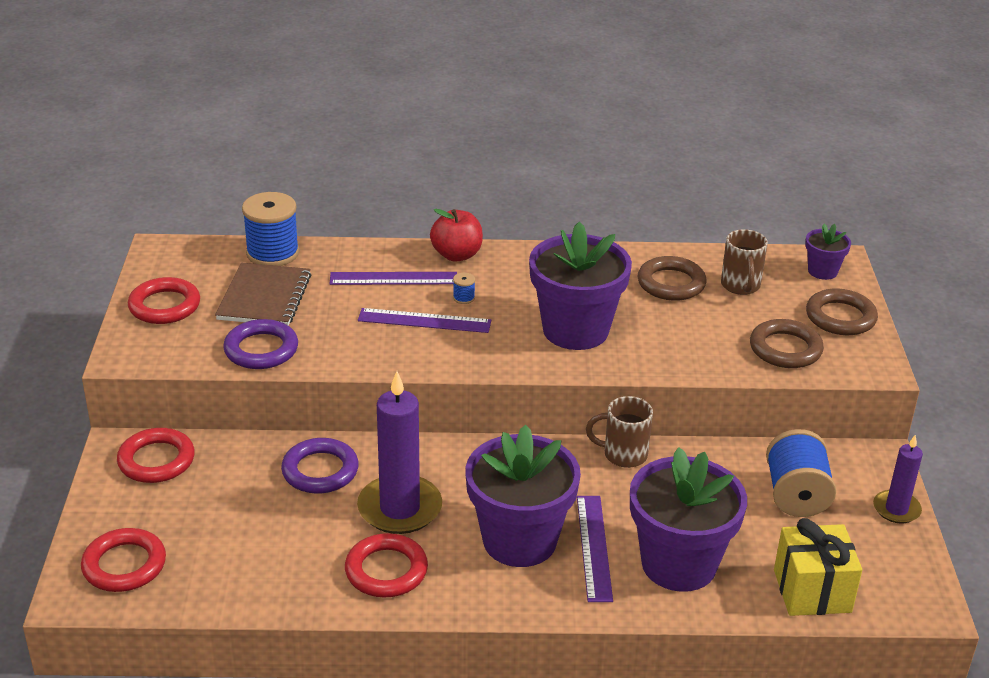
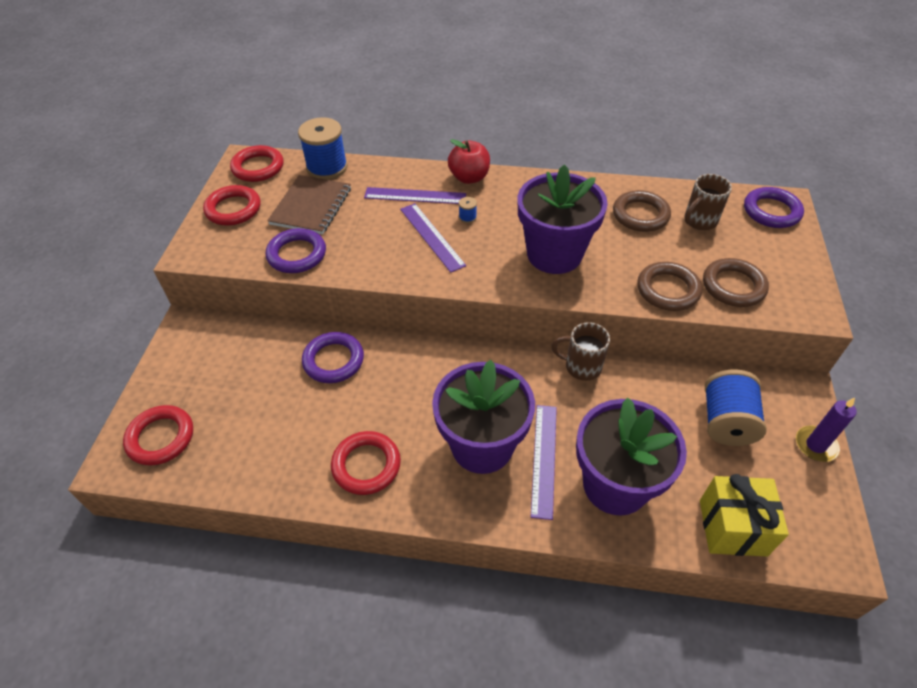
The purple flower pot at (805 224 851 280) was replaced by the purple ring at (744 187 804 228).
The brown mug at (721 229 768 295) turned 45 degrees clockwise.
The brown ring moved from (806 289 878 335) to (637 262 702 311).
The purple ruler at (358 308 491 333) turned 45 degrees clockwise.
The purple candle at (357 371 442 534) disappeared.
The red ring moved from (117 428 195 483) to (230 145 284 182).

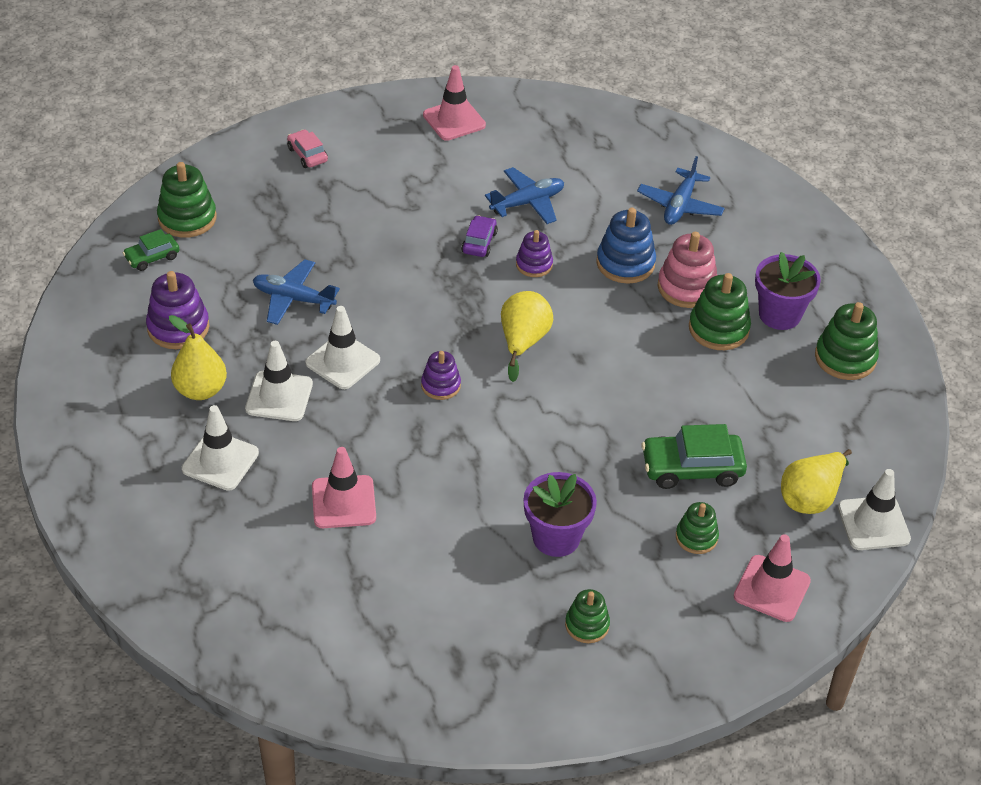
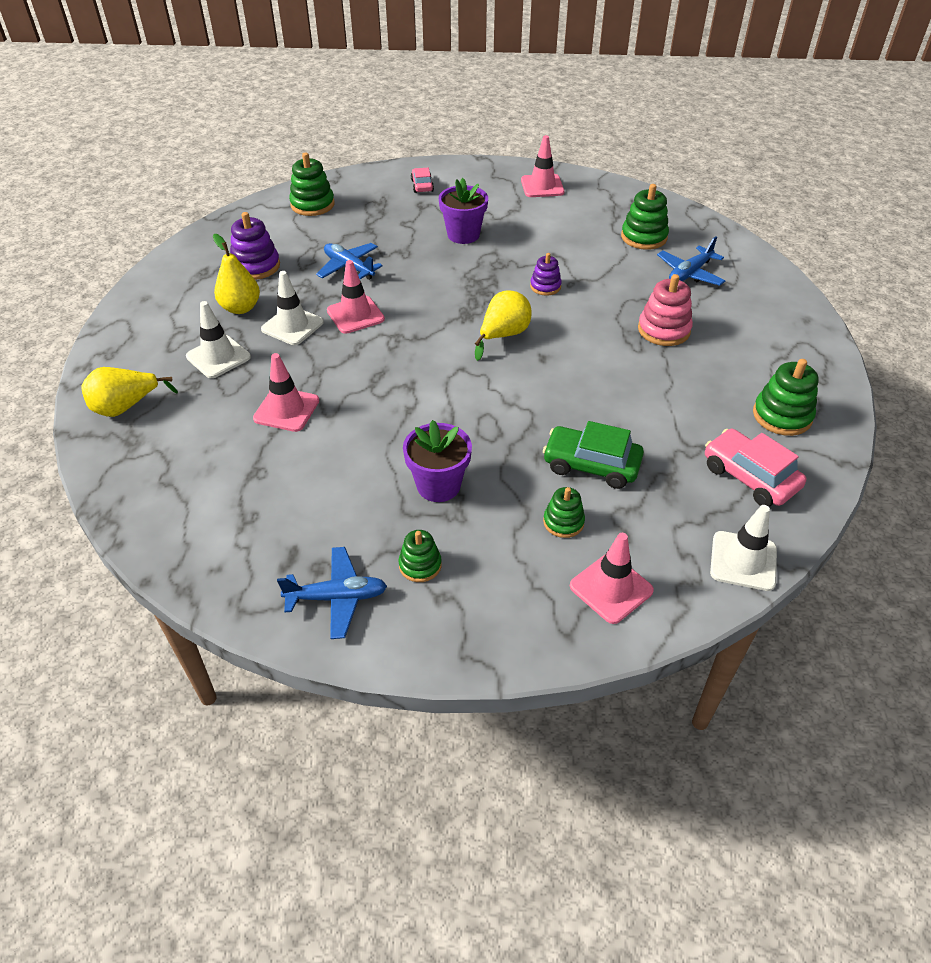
The blue plane moved from (485 167 564 224) to (277 547 387 639).
The blue stacking toy at (596 208 656 284) disappeared.
The purple car at (461 215 498 257) disappeared.
The green car at (123 229 180 271) disappeared.
The purple flower pot moved from (755 252 821 330) to (439 178 488 244).
The green stacking toy moved from (689 273 751 350) to (621 184 669 250).
The white traffic cone at (305 306 380 389) became the pink traffic cone at (327 260 385 334).
The purple stacking toy at (421 351 461 400) disappeared.
The yellow pear moved from (781 449 852 514) to (82 367 178 417).
The pink car at (705 429 806 507) appeared.

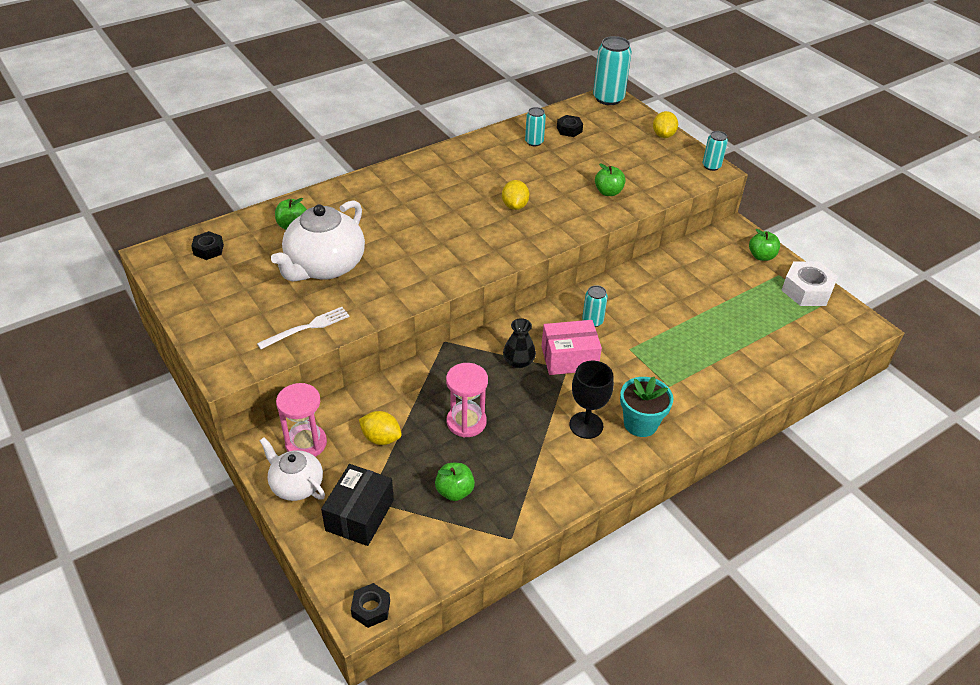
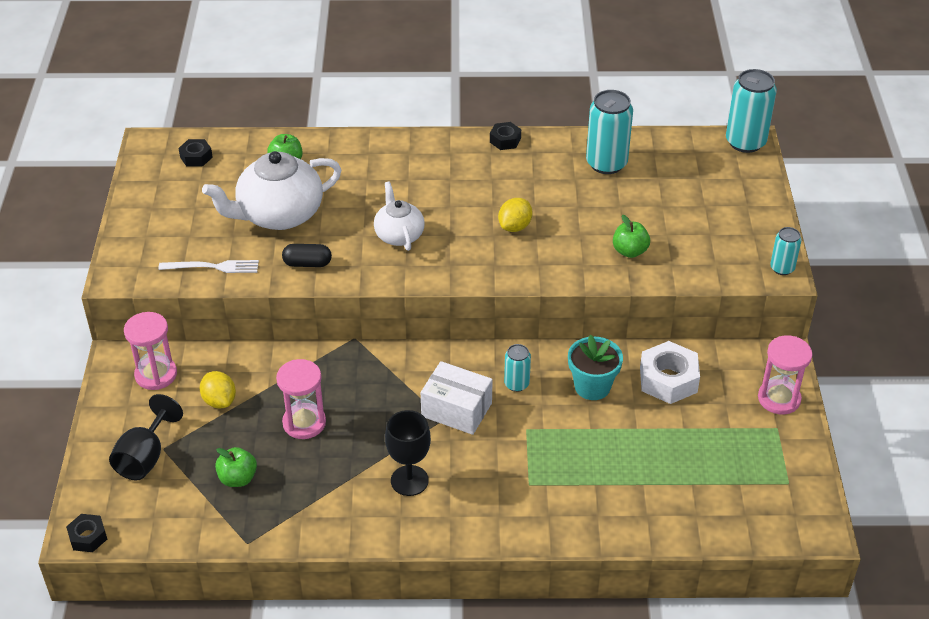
The turquoise can at (525 107 546 146) changed to 1.82 times the size.
The yellow lemon at (653 111 678 138) disappeared.
The black nut moved from (557 115 583 137) to (490 122 521 150).
The green apple at (749 229 780 261) was replaced by the pink hourglass at (758 335 813 415).
The white nut moved from (781 261 838 306) to (640 341 700 404).
The black vase at (503 318 536 368) disappeared.
The pink box at (541 320 602 375) became the white box at (421 361 493 435).
The turquoise flower pot moved from (620 377 673 437) to (568 335 623 400).
The white teapot moved from (260 438 325 501) to (374 182 425 251).
The black box at (321 464 394 546) was replaced by the black goblet at (109 394 183 480).
The black capsule at (282 244 332 267) appeared.

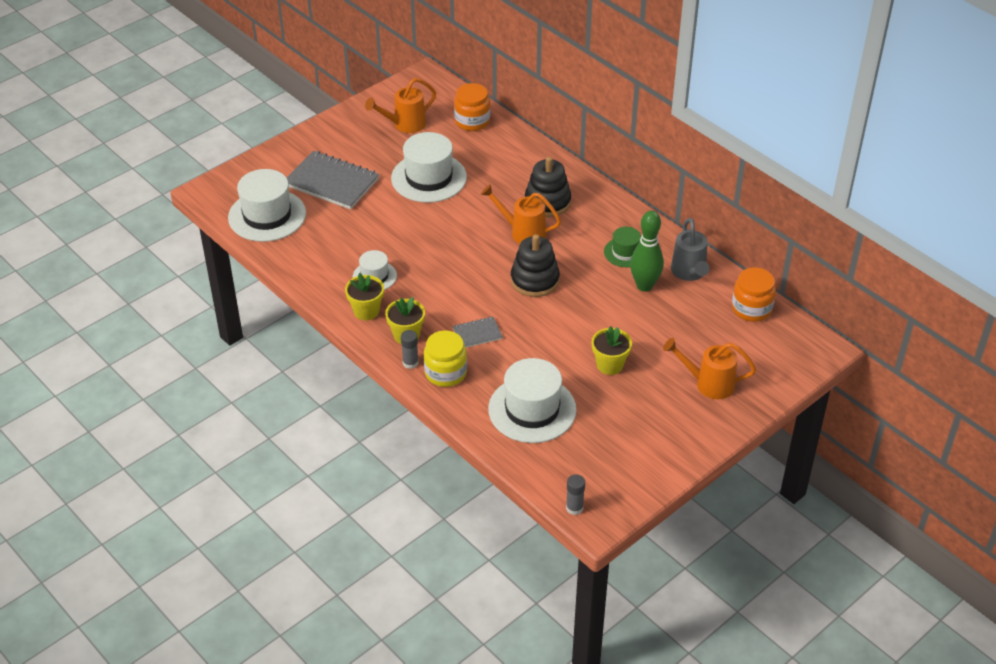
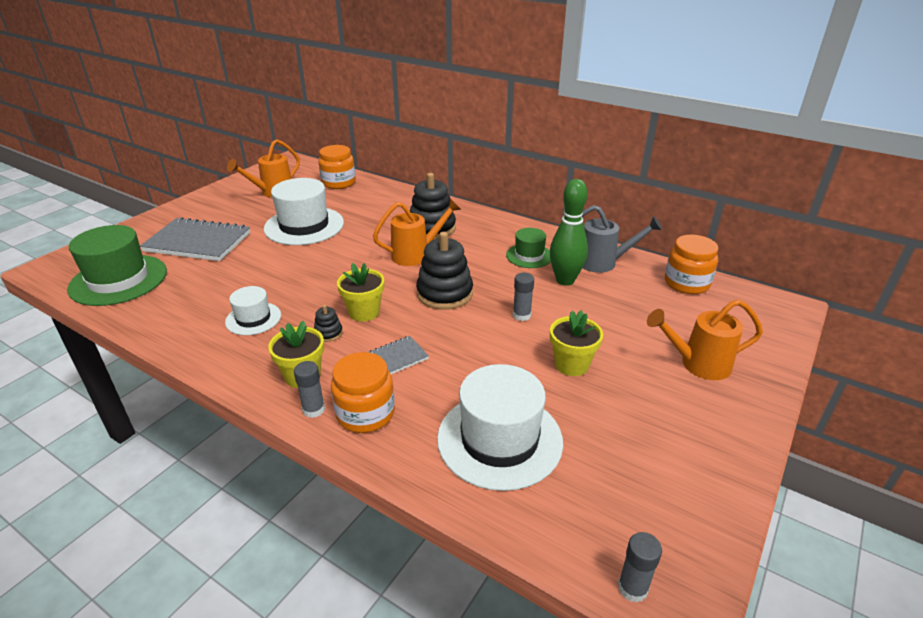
The white hat at (228 169 306 242) became the green hat at (67 225 167 306).
The orange watering can at (481 184 561 244) turned 150 degrees clockwise.
The grey watering can at (671 218 710 281) turned 60 degrees counterclockwise.
The yellow flower pot moved from (345 273 384 320) to (337 263 384 322).
The yellow jar at (424 330 467 387) became the orange jar at (331 352 395 433).
The grey glue stick at (513 272 534 321) appeared.
The black stacking toy at (314 305 343 342) appeared.

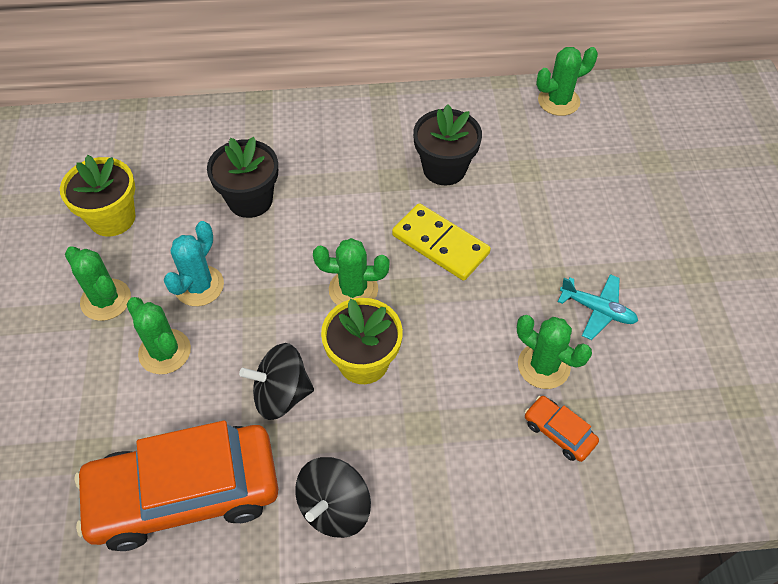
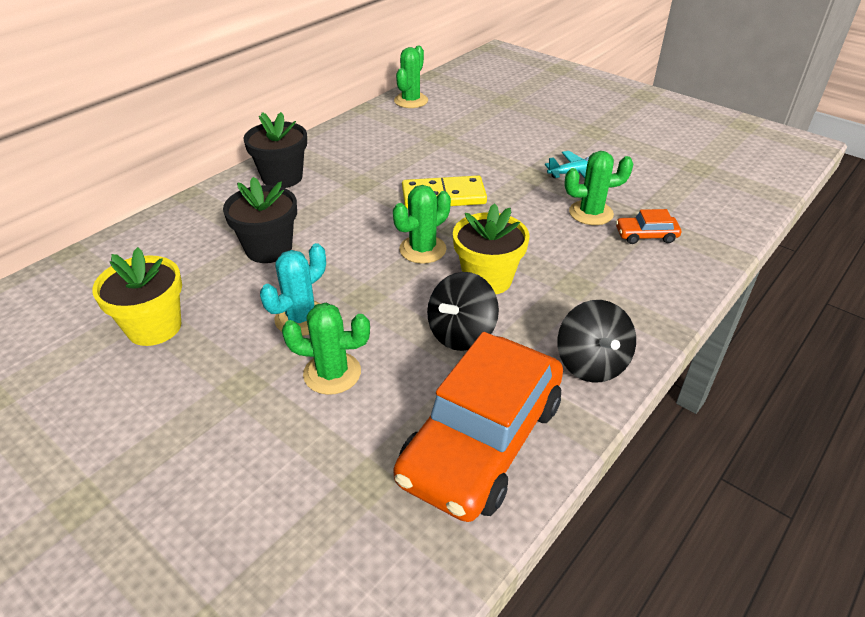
The black flower pot moved from (413 104 482 185) to (243 112 307 188).
The turquoise cactus at (164 221 224 306) turned 60 degrees clockwise.
The green cactus at (65 246 131 321) disappeared.

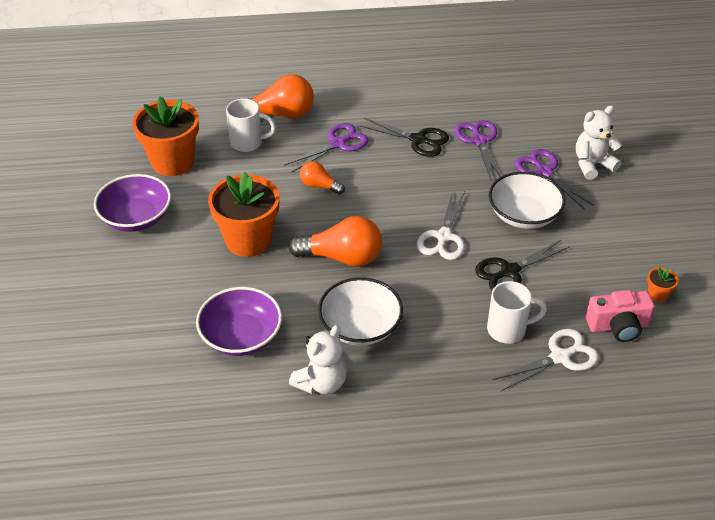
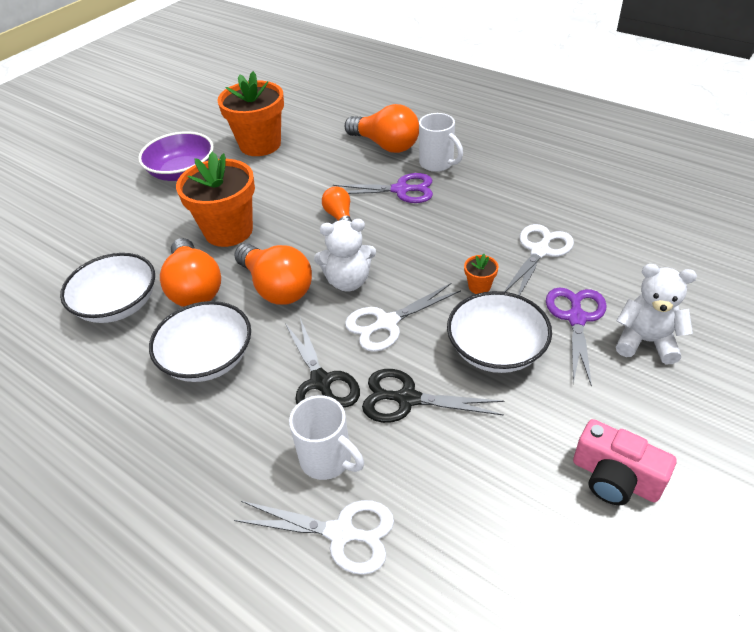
The white mug moved from (226 99 276 152) to (419 113 463 172).
The black scissors moved from (360 118 449 157) to (285 318 360 408).
The purple scissors at (455 120 501 180) became the white scissors at (504 224 574 295).
The orange flower pot moved from (647 267 678 302) to (464 254 499 294).
The purple bowl at (196 287 282 356) became the white bowl at (60 253 155 323).
The pink camera moved from (586 290 655 342) to (573 419 677 505).
The white teddy bear moved from (289 325 347 394) to (314 219 376 292).
The orange light bulb at (160 238 221 307) appeared.

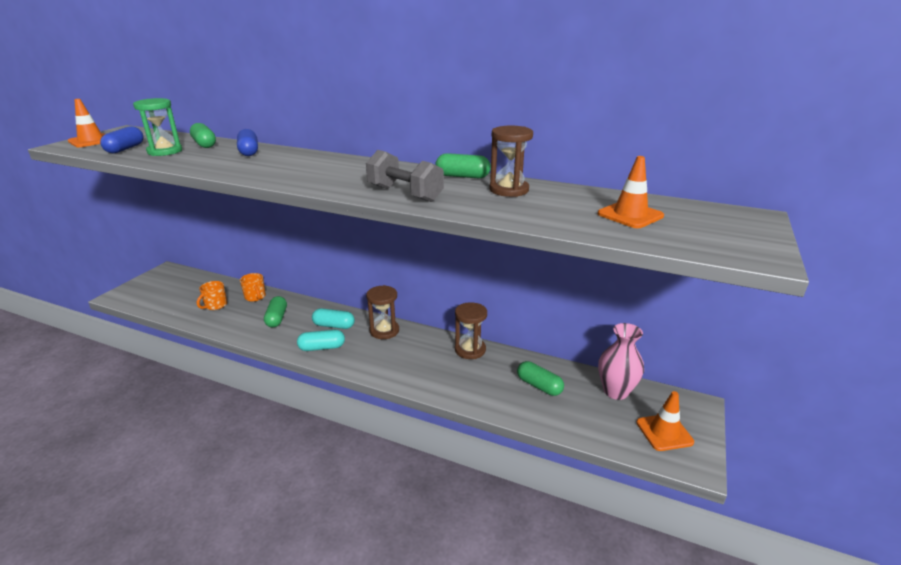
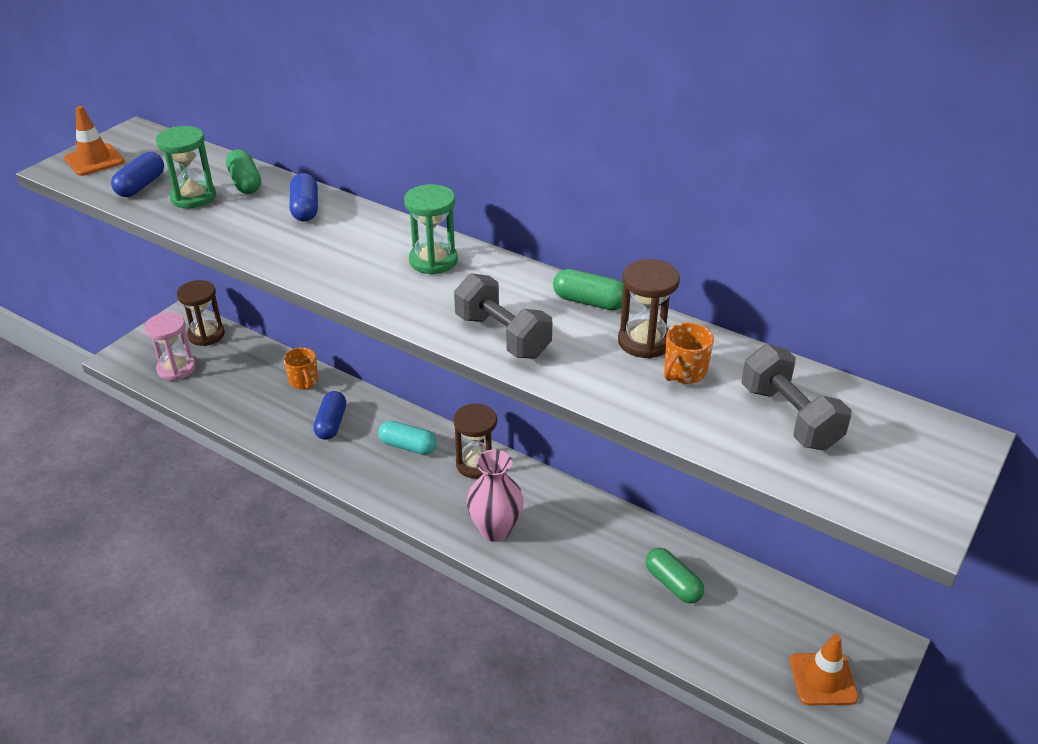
The orange traffic cone at (598 156 664 228) was replaced by the grey dumbbell at (742 344 852 450).
The orange mug moved from (197 281 227 310) to (664 322 714 384).
The green capsule at (264 296 287 327) became the blue capsule at (313 391 346 440).
The brown hourglass moved from (455 302 487 359) to (177 280 225 346).
The pink vase moved from (598 323 644 400) to (467 449 523 542).
The turquoise capsule at (297 330 345 351) disappeared.
The green hourglass at (404 184 458 275) appeared.
The pink hourglass at (144 312 196 380) appeared.

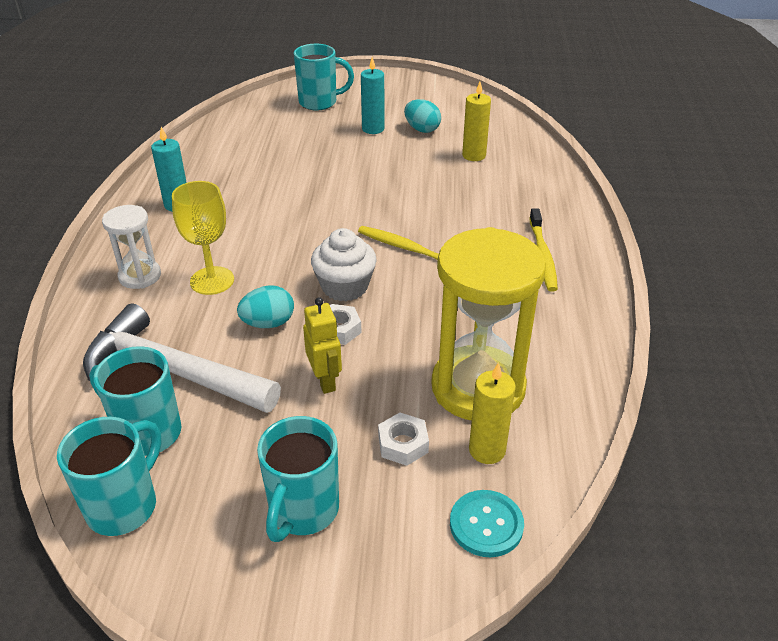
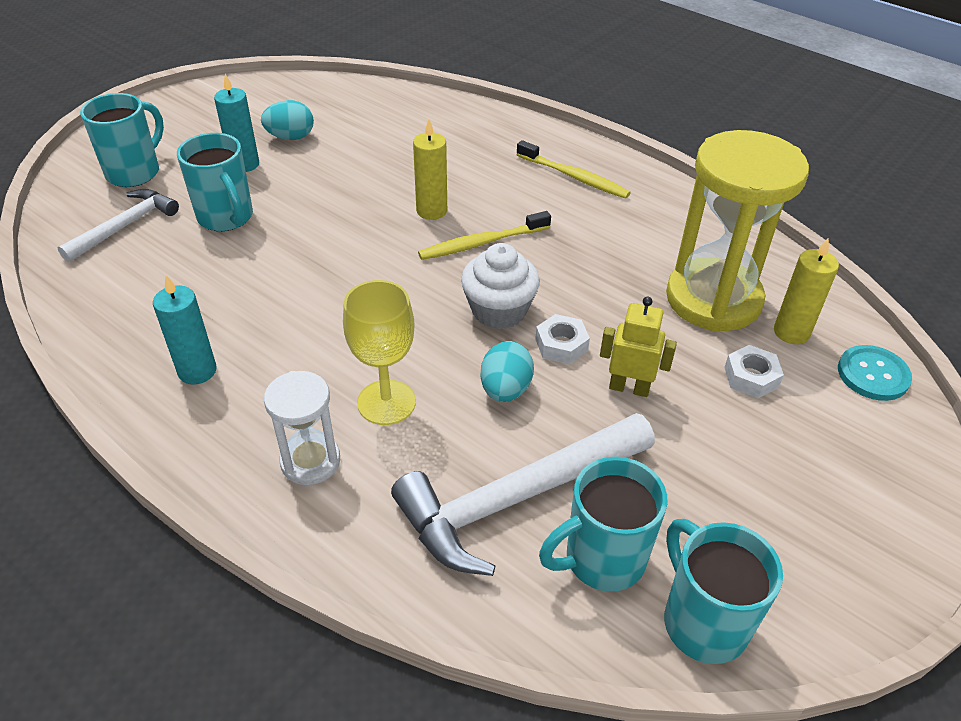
The yellow candle moved from (462 82 491 161) to (413 119 447 220).
The turquoise mug moved from (257 416 339 542) to (177 133 253 231).
The white hammer at (57 189 179 262) appeared.

